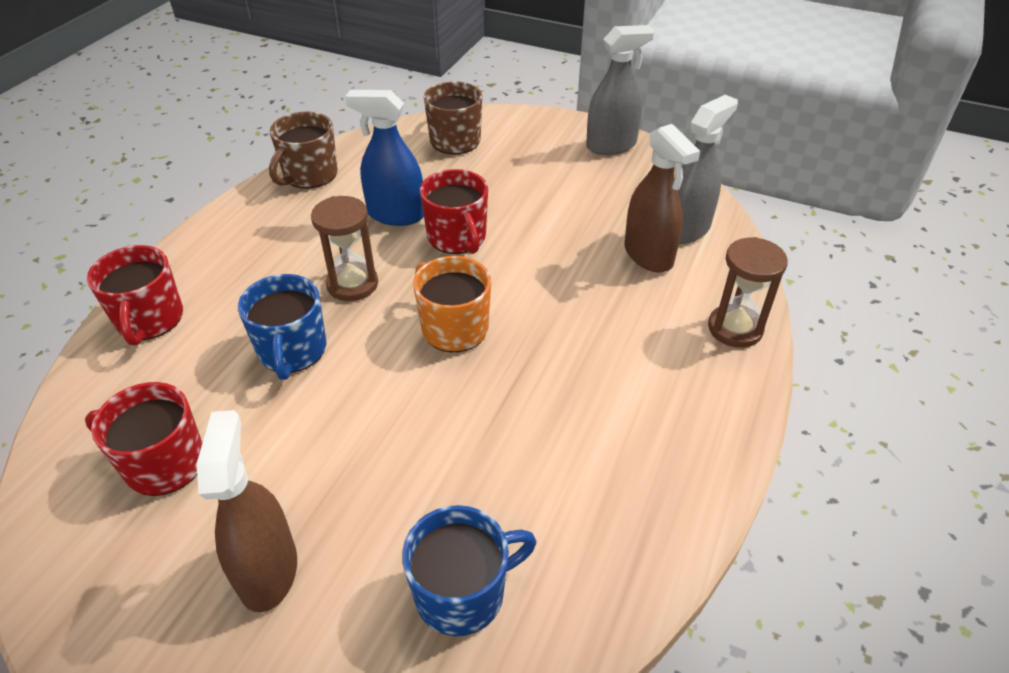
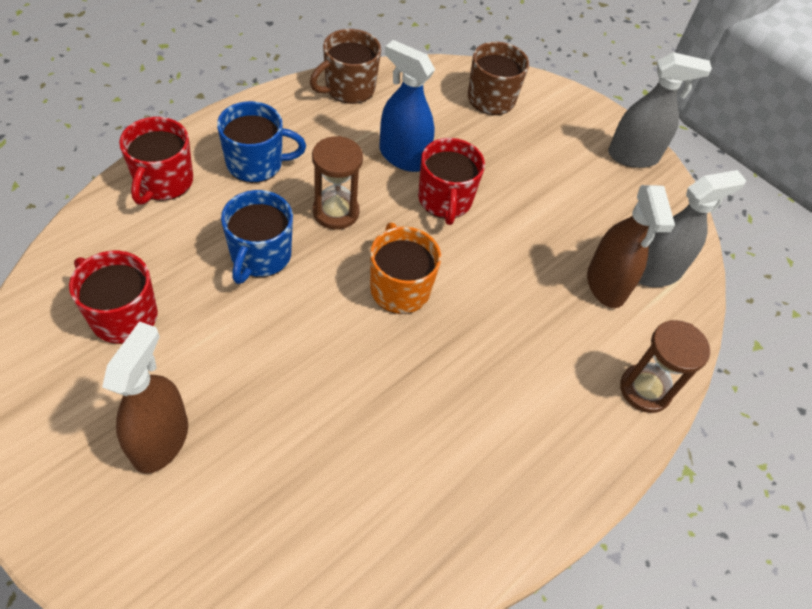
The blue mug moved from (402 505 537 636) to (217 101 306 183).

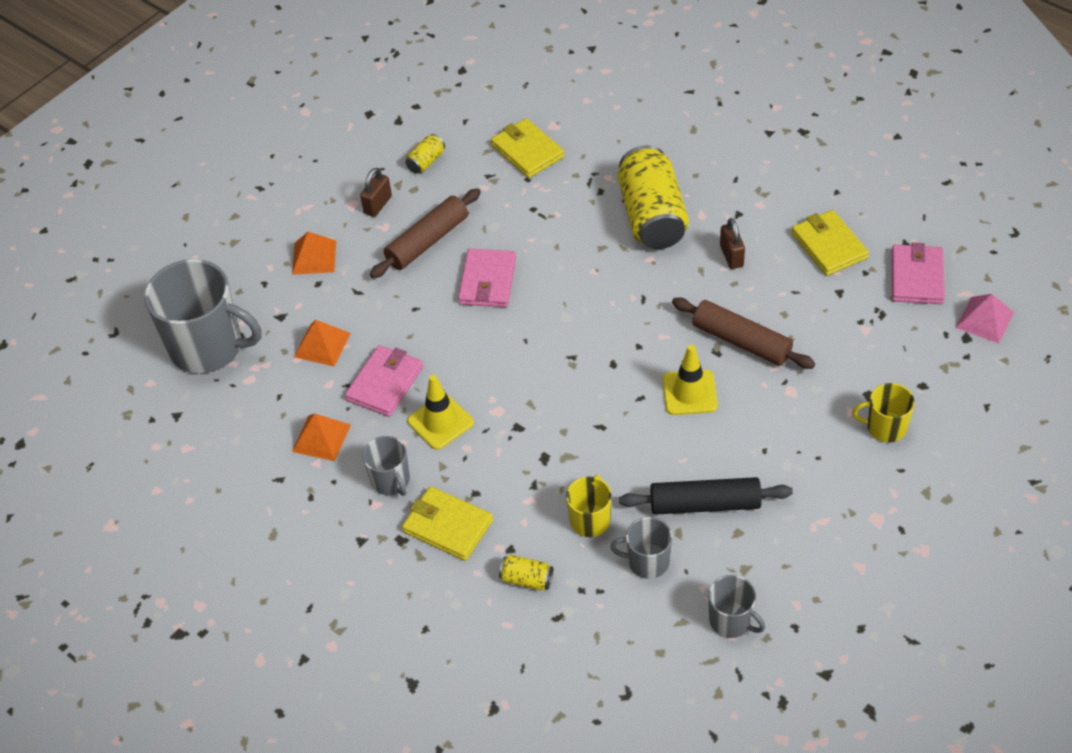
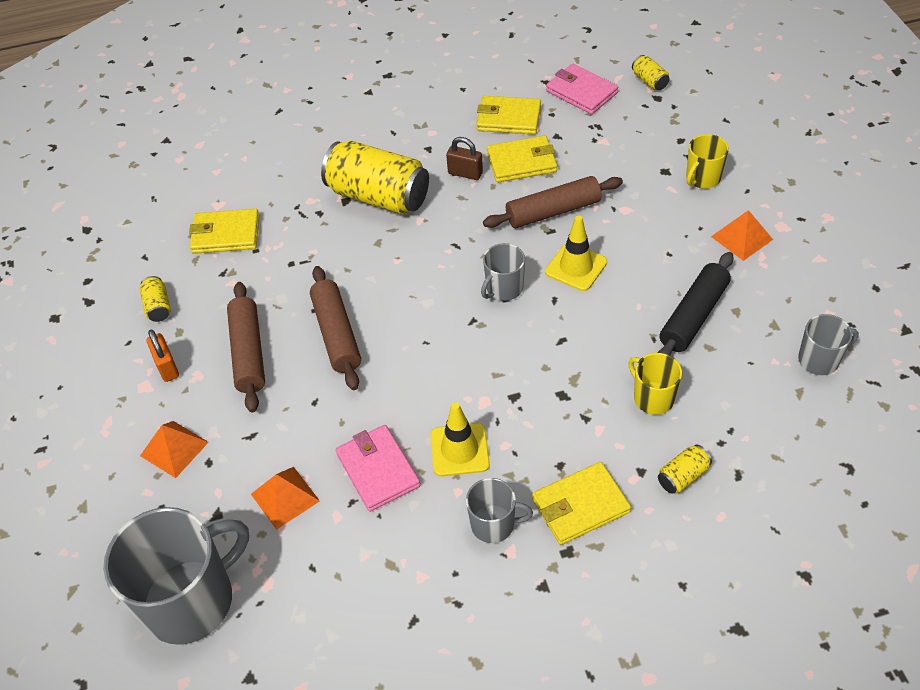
The brown padlock at (360 168 392 217) became the orange padlock at (146 330 179 382).
The pink wallet at (458 249 516 307) was replaced by the brown rolling pin at (310 266 361 390).
The pink pyramid at (956 294 1014 344) was replaced by the yellow can at (632 55 669 90).
The orange pyramid moved from (292 413 351 461) to (711 210 773 261).
The grey mug moved from (610 517 672 579) to (481 243 525 301).
The yellow wallet at (487 136 557 182) appeared.

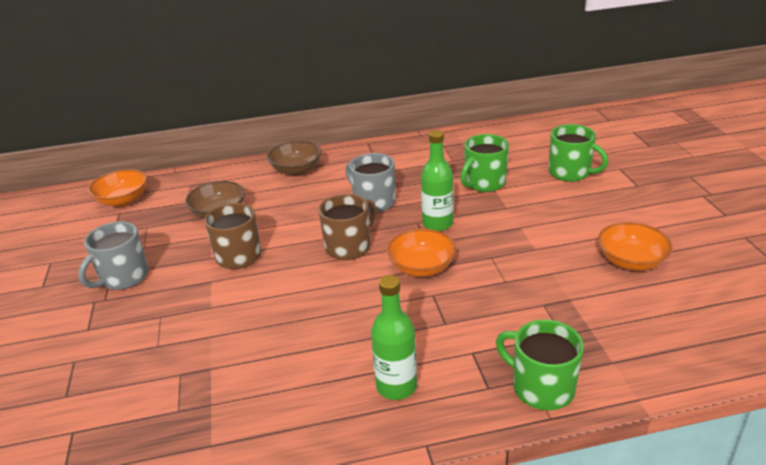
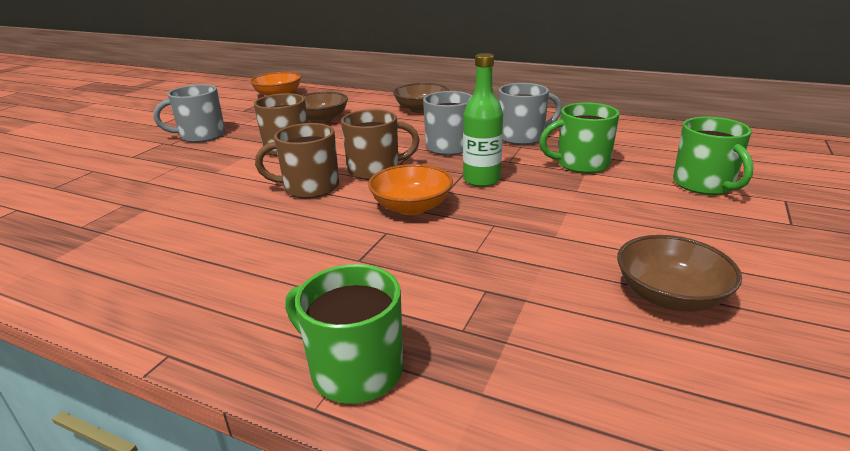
The orange bowl at (598 222 673 271) became the brown bowl at (617 235 742 312).
The green bottle at (371 275 417 400) disappeared.
The green mug at (496 319 584 411) turned 45 degrees counterclockwise.
The grey mug at (499 83 562 145) appeared.
The brown mug at (255 123 339 199) appeared.

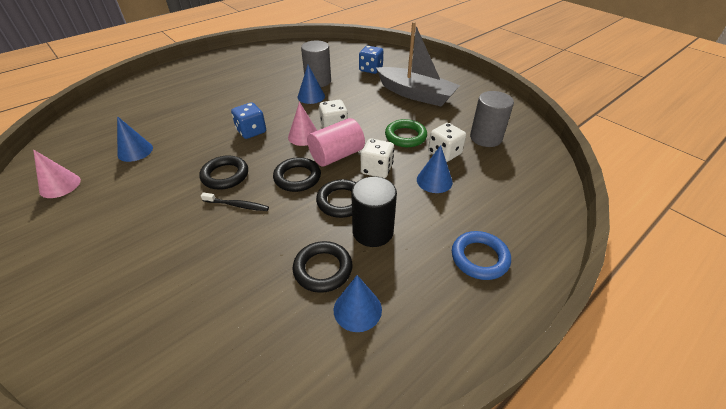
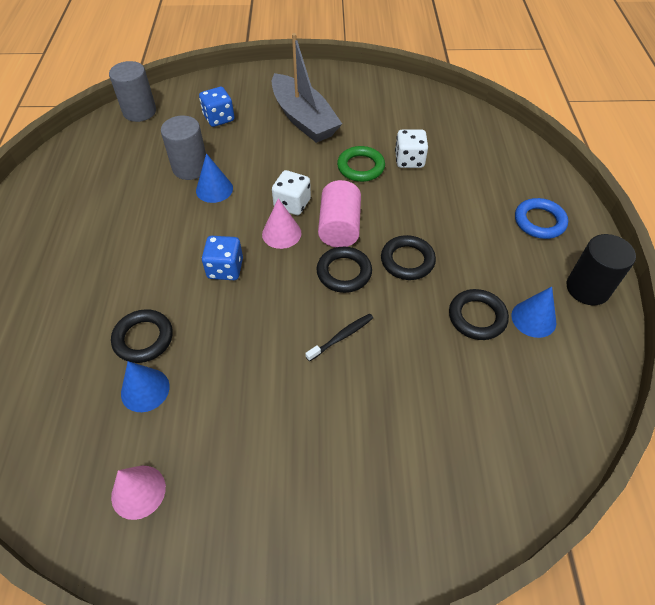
The grey boat at (376 22 460 106) turned 75 degrees clockwise.
The grey cylinder moved from (470 91 514 147) to (109 61 156 122).
The white dice at (361 139 394 178) disappeared.
The blue cone at (417 145 453 193) disappeared.
The black ring moved from (199 155 248 190) to (111 309 173 363).
The black cylinder moved from (351 176 397 247) to (567 234 636 305).

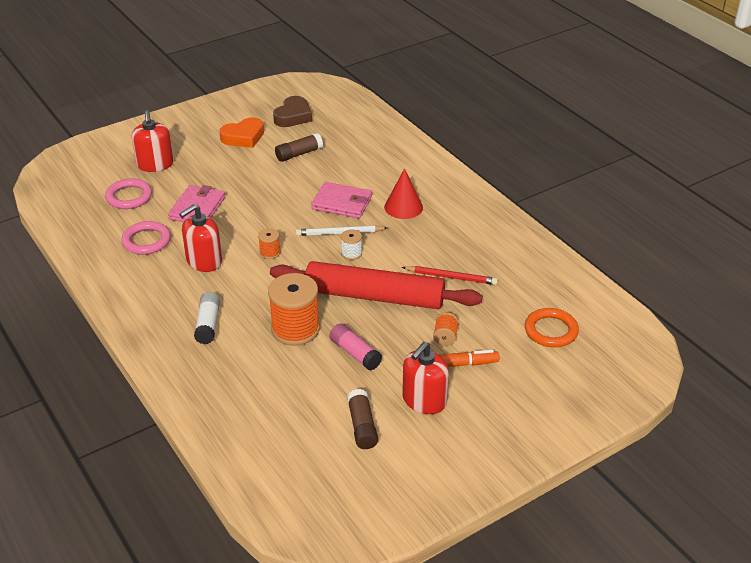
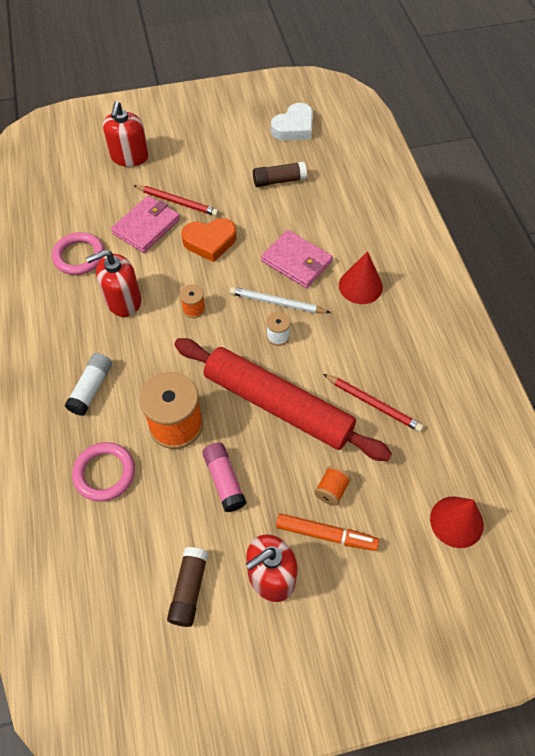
The brown heart at (273 96 312 127) became the white heart at (271 103 313 141).
The orange heart moved from (219 117 264 148) to (181 218 236 262).
The pink ring moved from (105 179 152 209) to (72 442 135 502).
The orange ring at (525 308 579 347) was replaced by the red cone at (430 496 484 548).
The red pencil at (133 185 219 216) appeared.

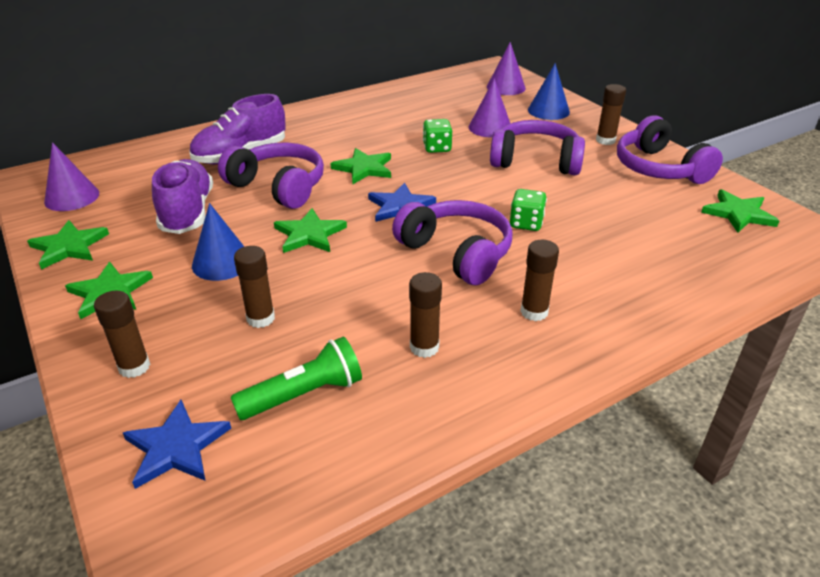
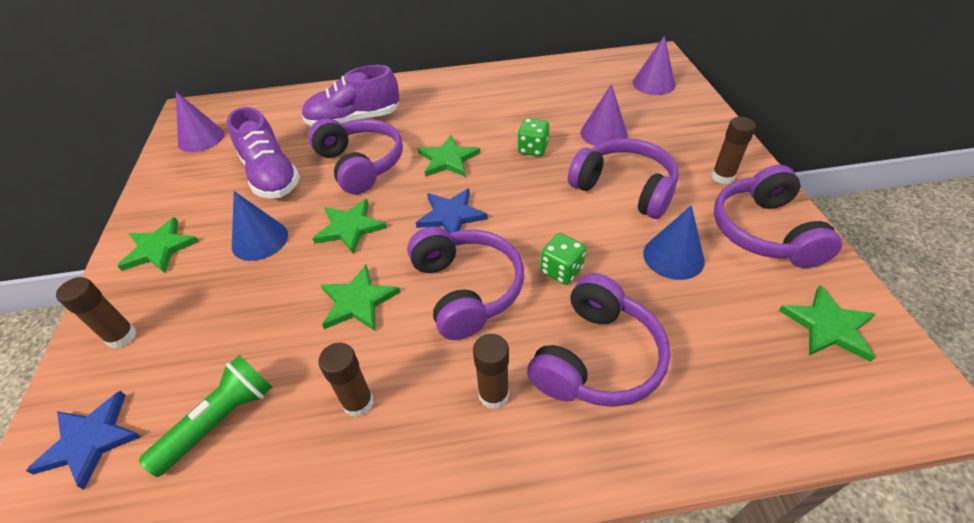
The blue cone moved from (528 63 570 120) to (643 205 705 280).
The purple shoe at (152 159 213 234) turned 135 degrees clockwise.
The green star moved from (27 220 109 270) to (321 265 400 331).
The brown glue stick at (234 246 275 328) disappeared.
The green flashlight at (231 337 362 420) turned 45 degrees counterclockwise.
The purple headphones at (527 273 671 407) appeared.

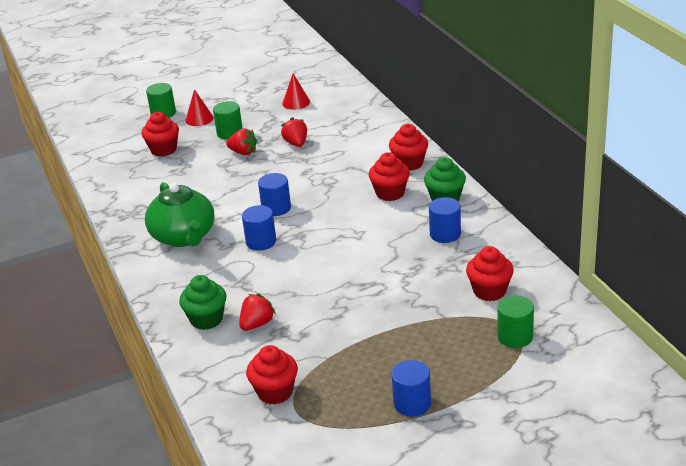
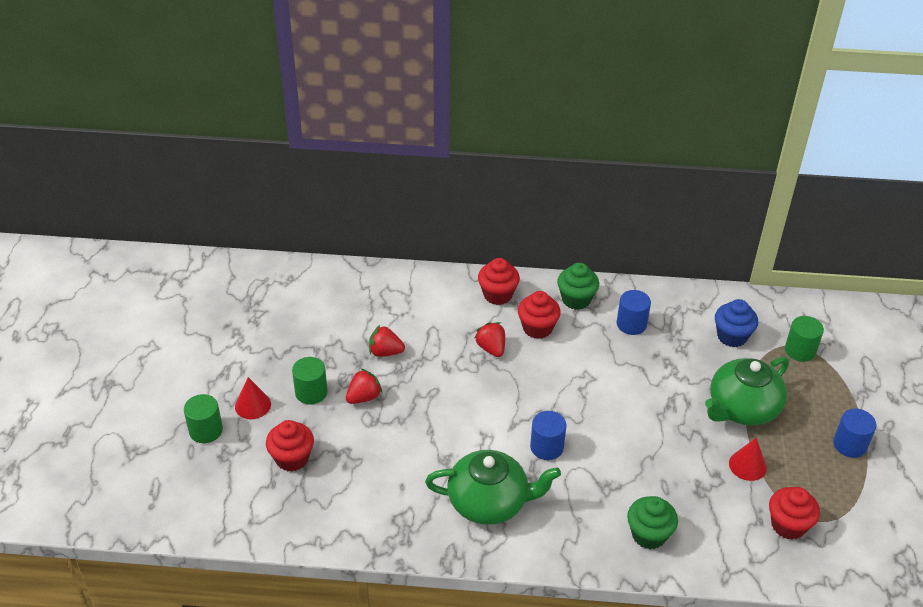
The red cone moved from (282 74 310 110) to (729 438 767 481).
The blue cylinder at (258 173 291 216) disappeared.
The red cupcake at (466 246 514 301) became the blue cupcake at (715 299 758 347).
The red strawberry moved from (239 294 276 331) to (474 322 505 357).
The green teapot at (705 357 789 426) appeared.

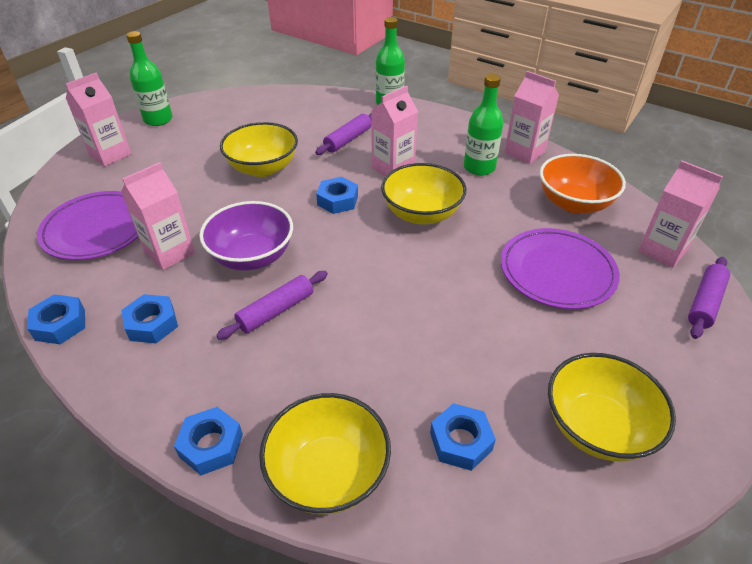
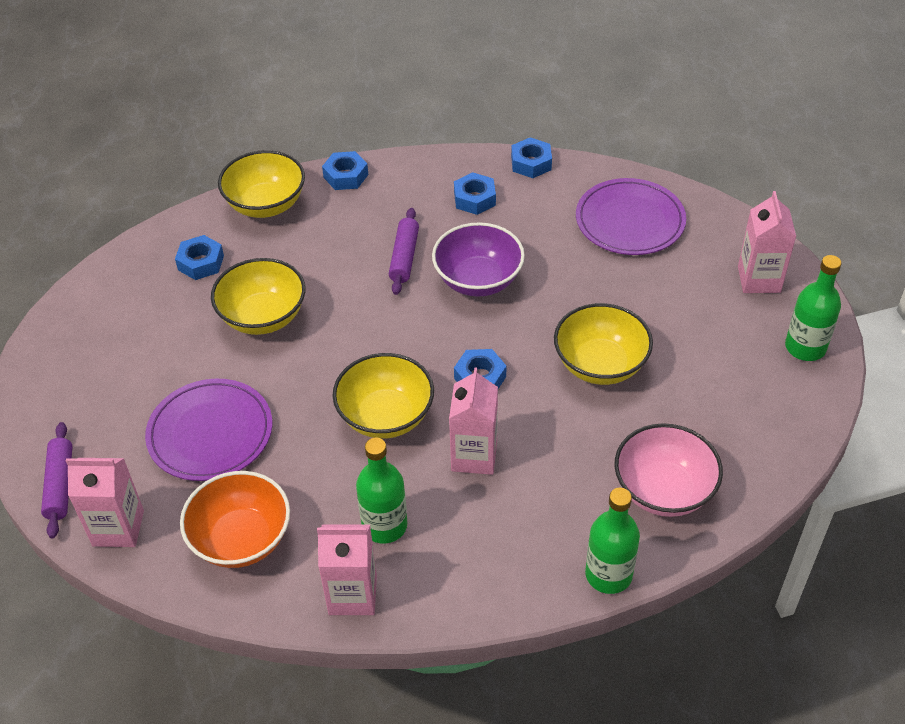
The purple rolling pin at (315 113 372 155) disappeared.
The pink carton at (121 162 195 270) disappeared.
The yellow bowl moved from (548 353 676 462) to (211 258 305 335).
The pink bowl at (614 423 723 517) appeared.

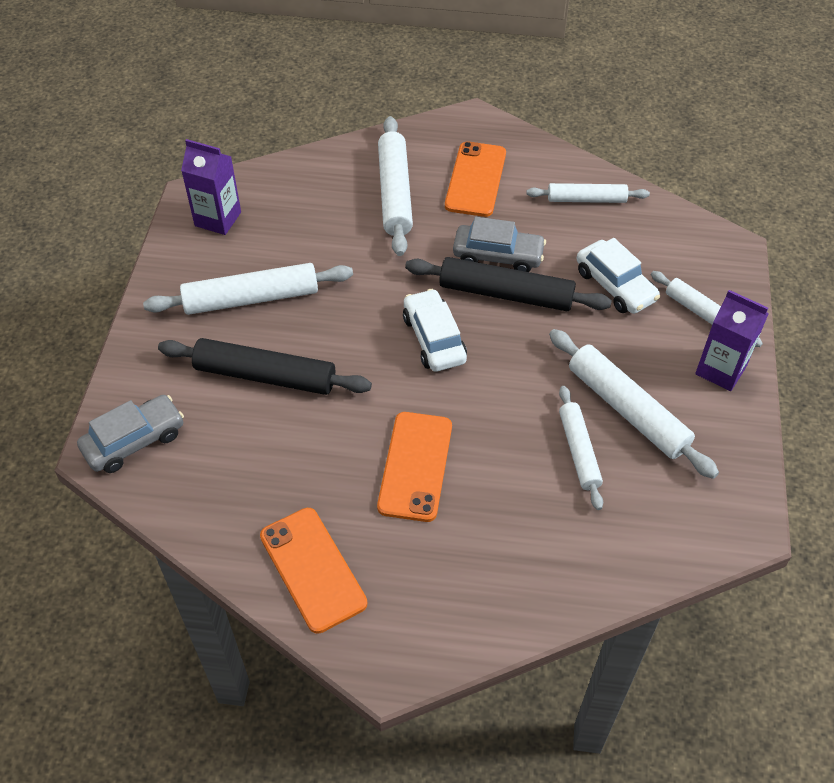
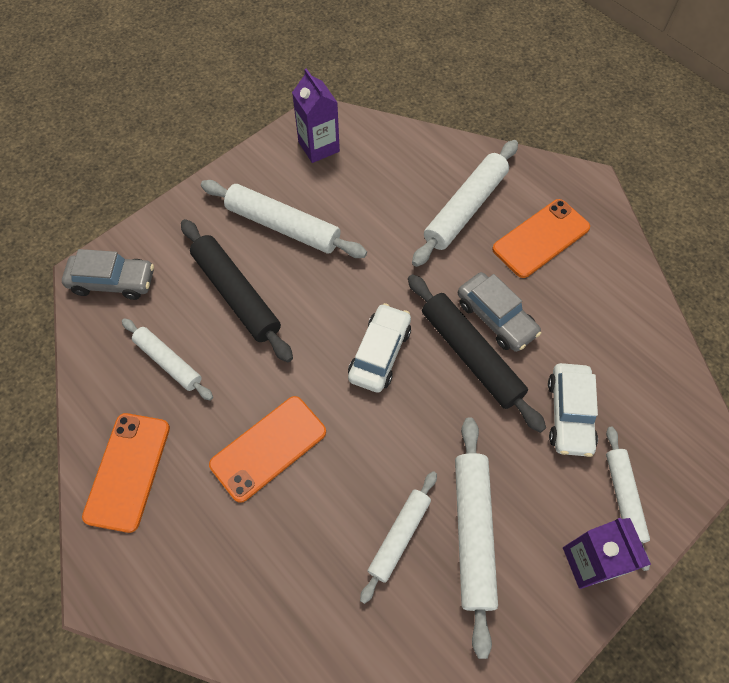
The white rolling pin moved from (526 183 650 203) to (122 318 213 401).

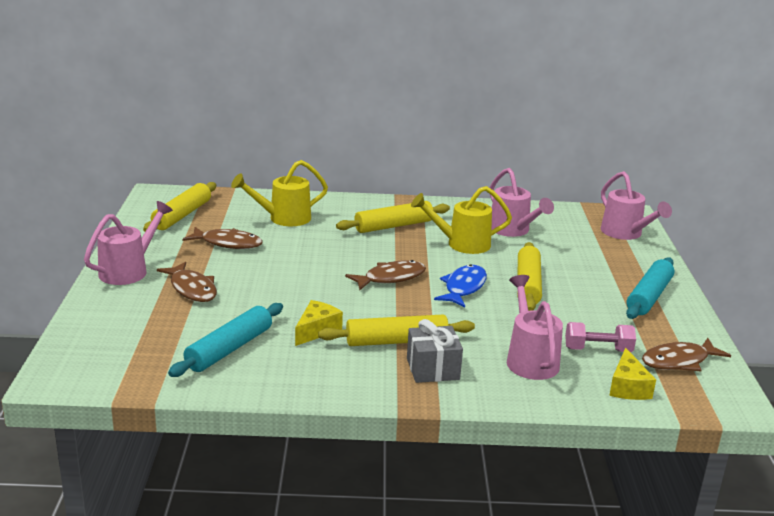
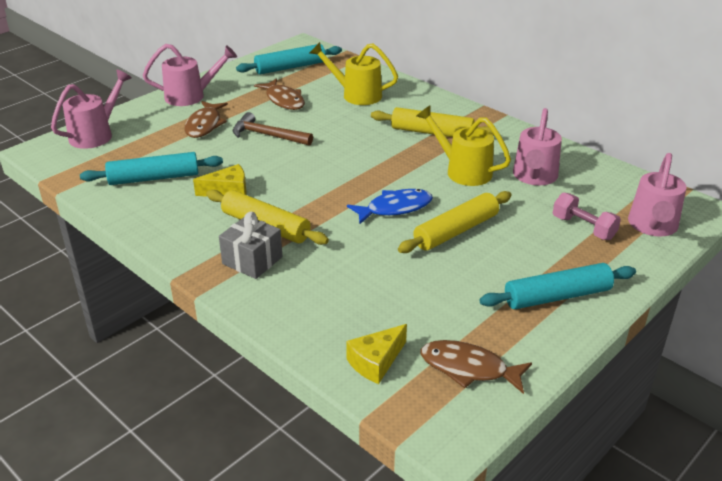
The yellow rolling pin at (143 182 216 232) became the turquoise rolling pin at (236 44 342 74).
The brown fish at (345 260 426 290) disappeared.
The pink watering can moved from (507 275 563 380) to (51 69 132 149).
The pink dumbbell moved from (565 322 636 352) to (553 193 621 240).
The brown hammer at (233 112 313 146) appeared.

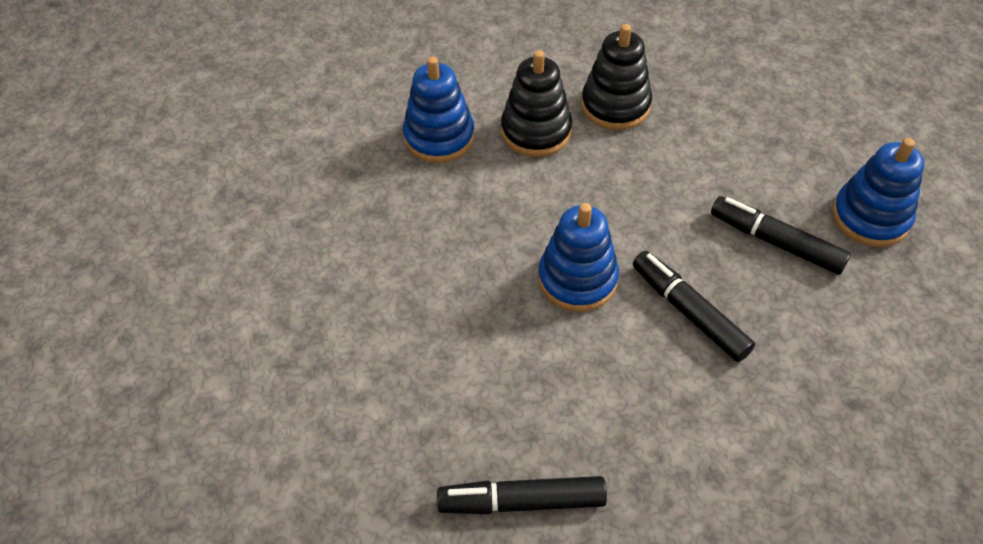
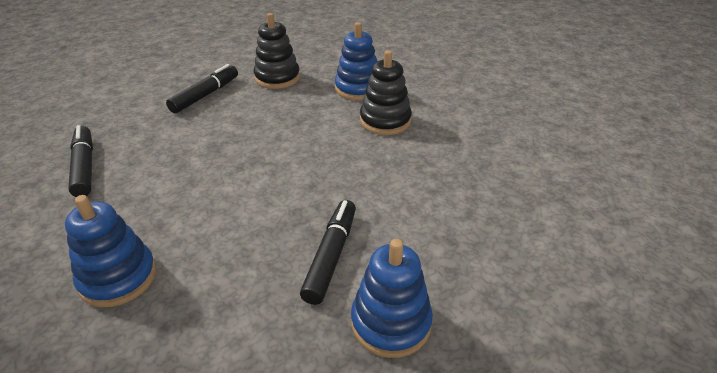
The black stacking toy moved from (581 24 652 130) to (254 13 300 89).
The blue stacking toy moved from (538 203 619 312) to (65 195 156 307).
The black marker moved from (633 251 755 362) to (166 64 238 114).

